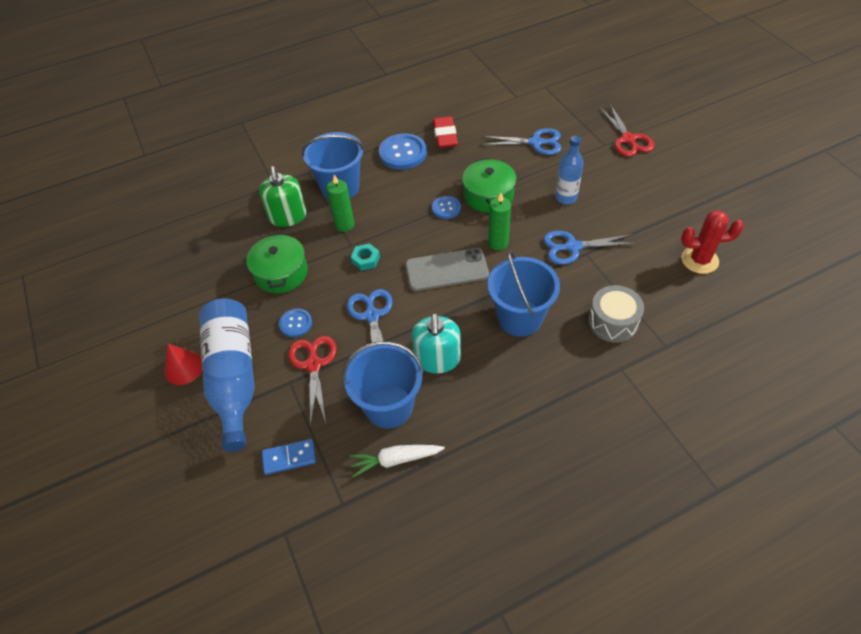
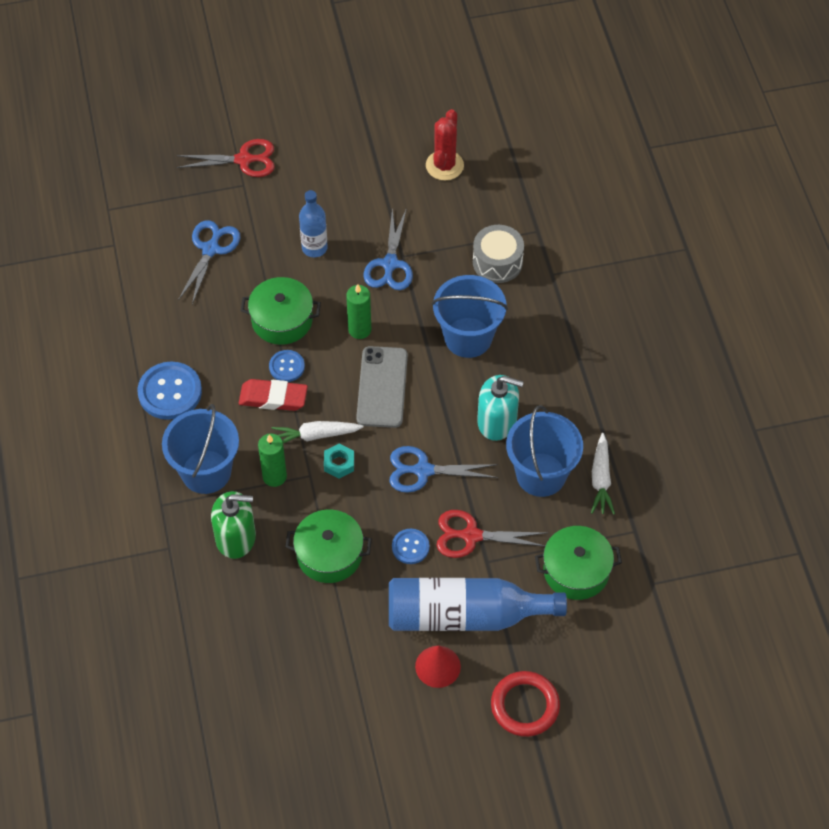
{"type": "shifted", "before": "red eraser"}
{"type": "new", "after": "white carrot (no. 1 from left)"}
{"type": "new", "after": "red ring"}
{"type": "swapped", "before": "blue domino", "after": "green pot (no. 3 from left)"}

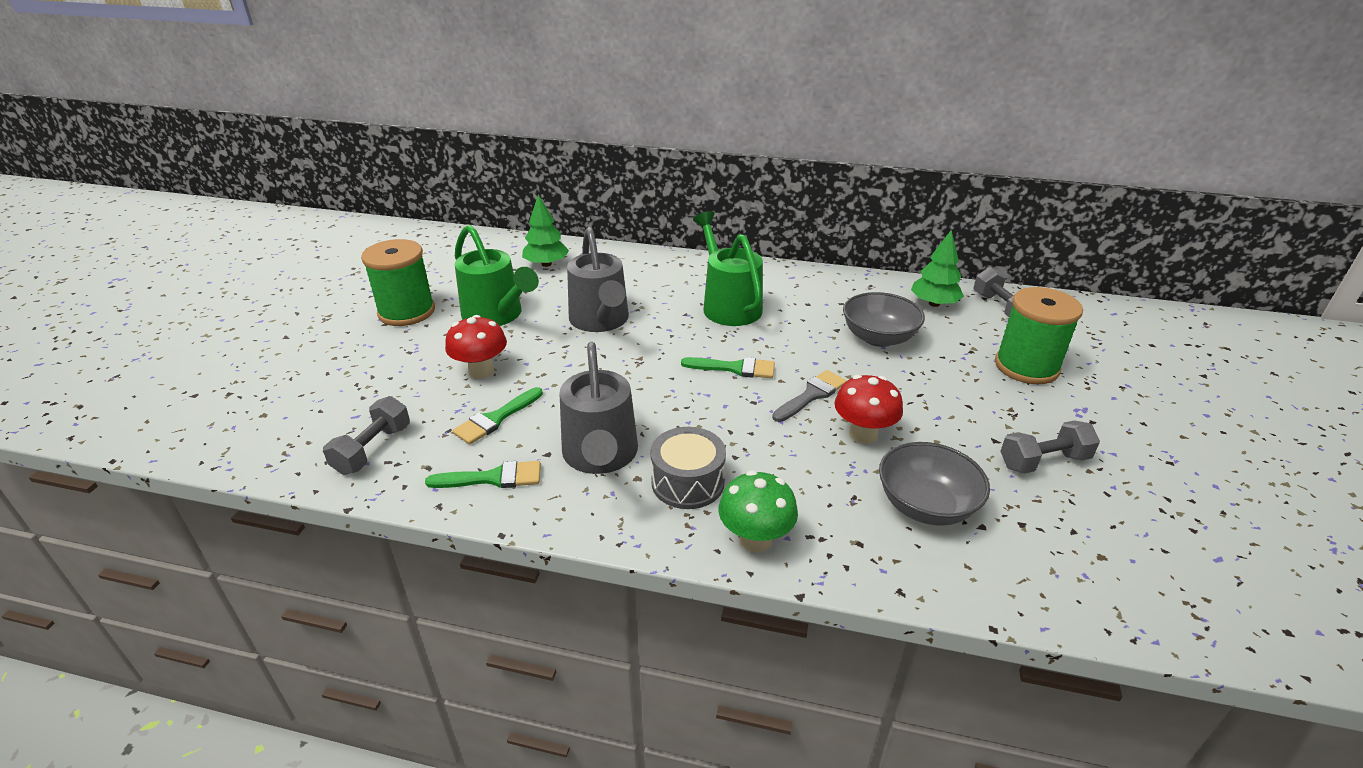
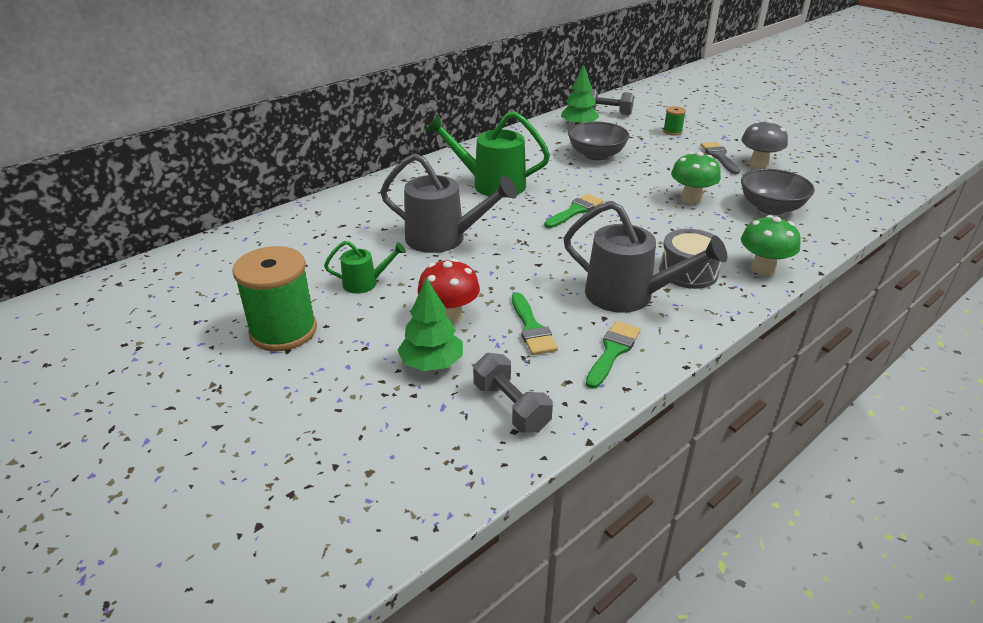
{"type": "scaled", "before": "green watering can (no. 1 from left)", "scale": 0.52}
{"type": "shifted", "before": "green tree (no. 1 from left)"}
{"type": "scaled", "before": "green spool (no. 2 from left)", "scale": 0.45}
{"type": "repainted", "before": "red mushroom (no. 2 from left)", "after": "green mushroom (no. 1 from left)"}
{"type": "shifted", "before": "grey brush"}
{"type": "swapped", "before": "grey dumbbell (no. 3 from left)", "after": "grey mushroom"}

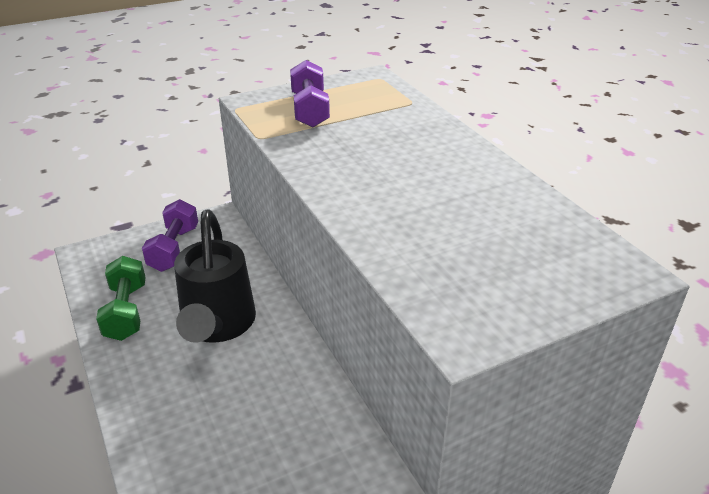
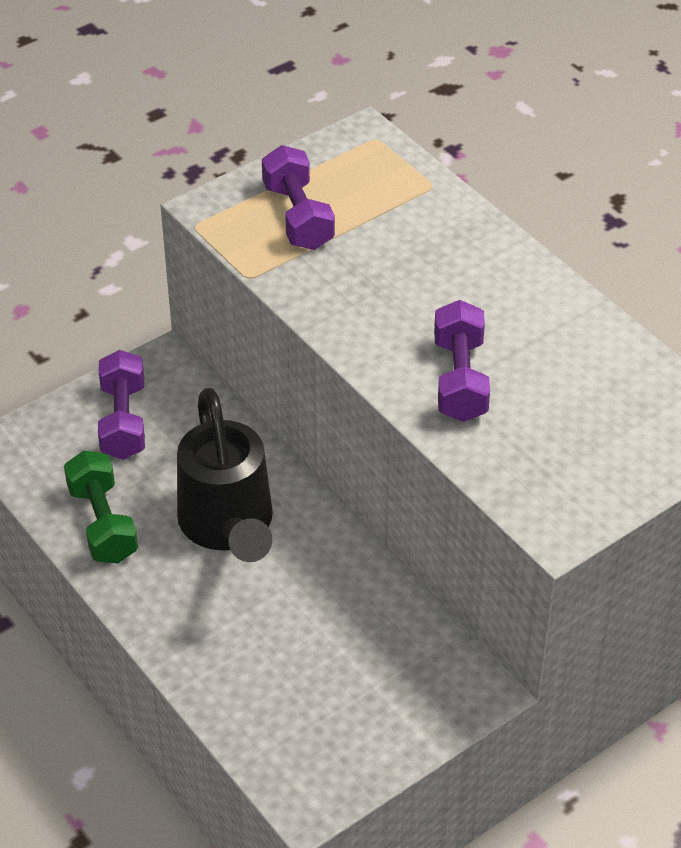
{"type": "new", "after": "purple dumbbell (no. 3 from left)"}

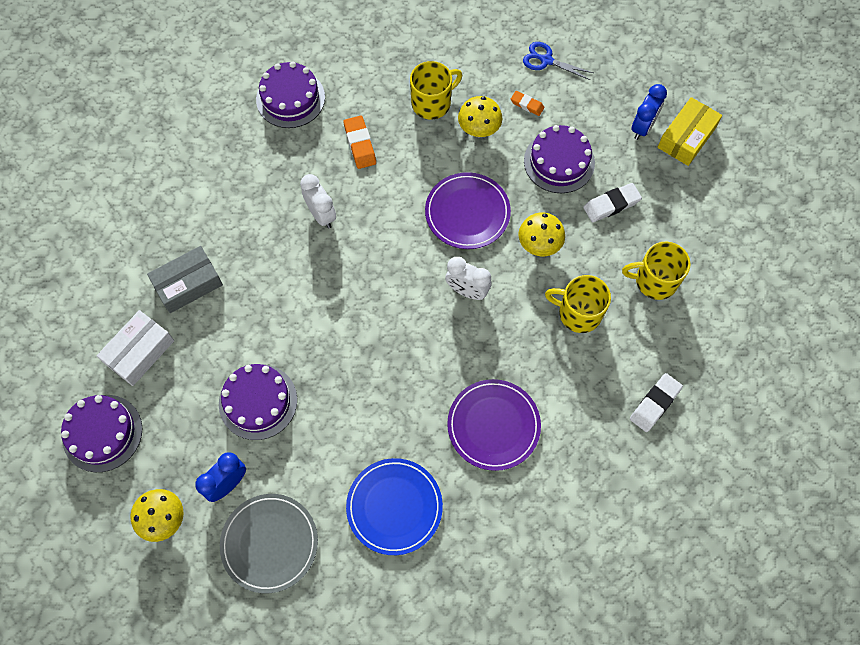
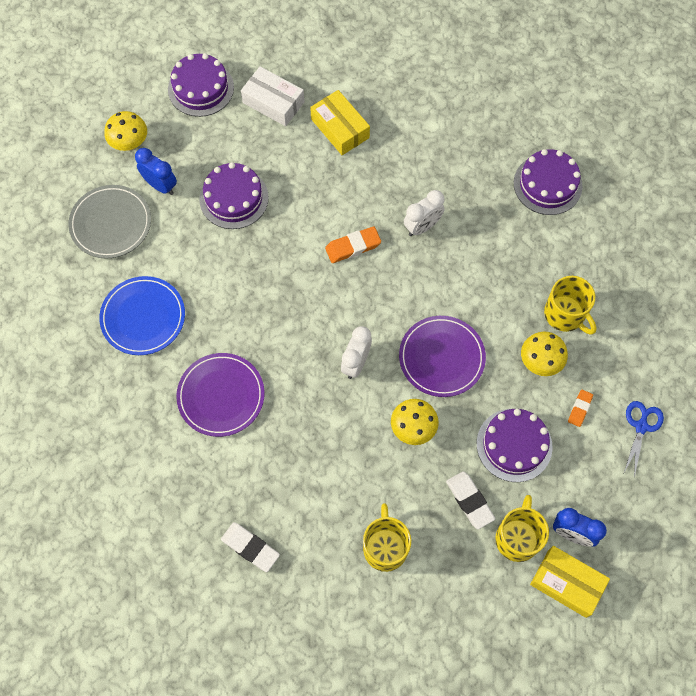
{"type": "repainted", "before": "grey box", "after": "yellow box (no. 1 from left)"}
{"type": "shifted", "before": "orange eraser (no. 1 from left)"}
{"type": "shifted", "before": "yellow mug (no. 2 from left)"}

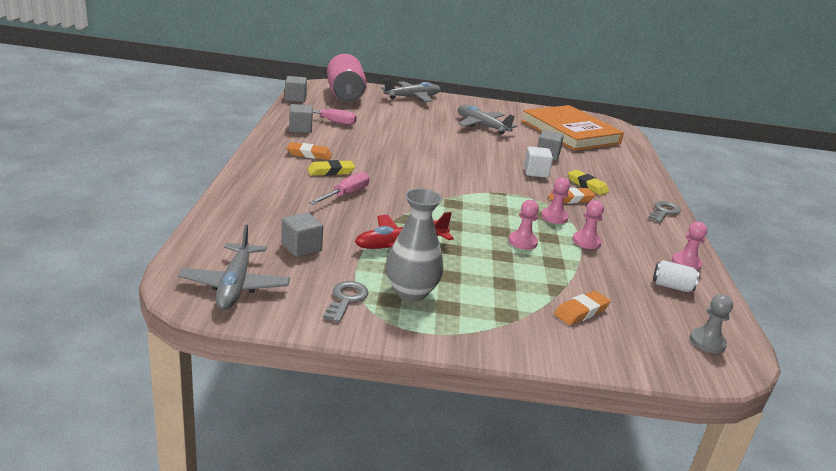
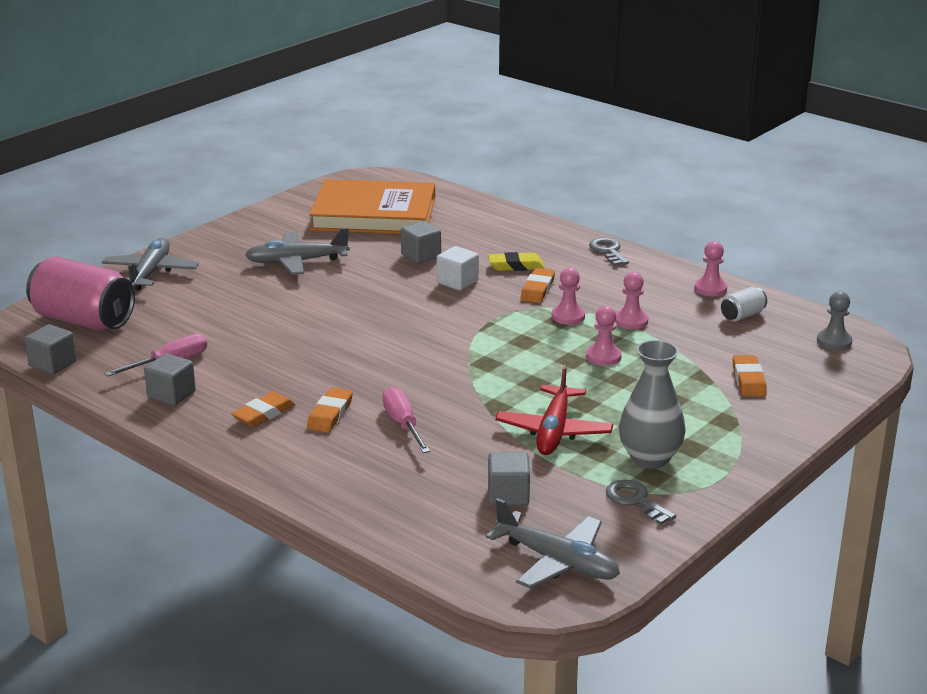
{"type": "repainted", "before": "yellow eraser (no. 1 from left)", "after": "orange eraser (no. 2 from left)"}

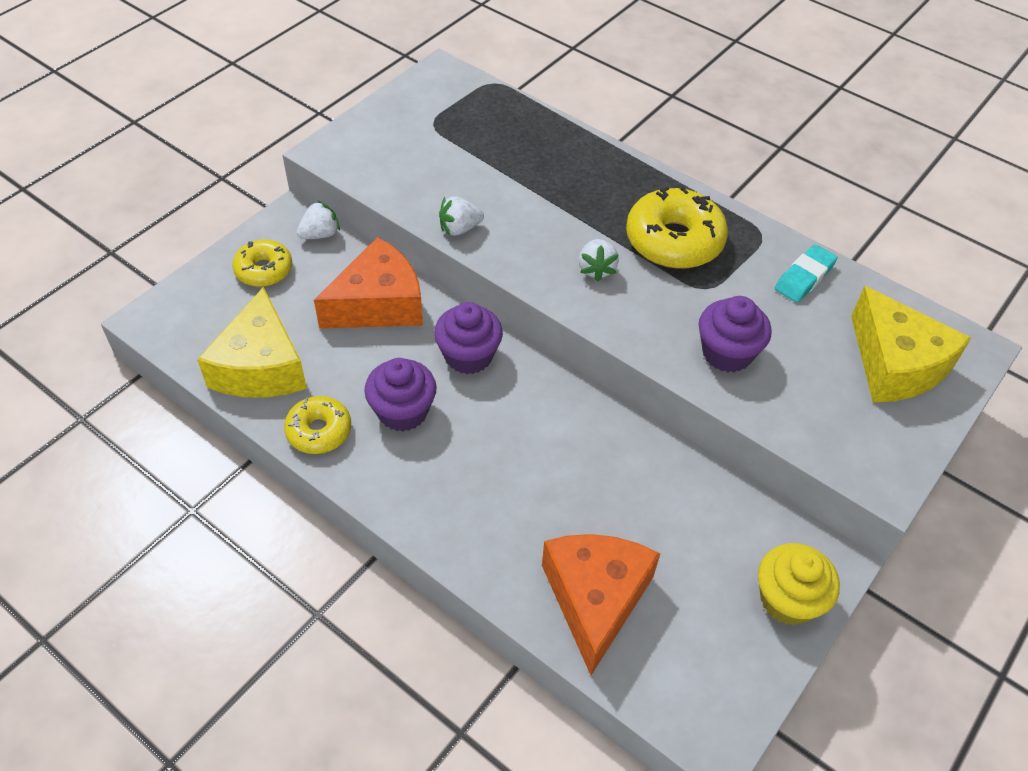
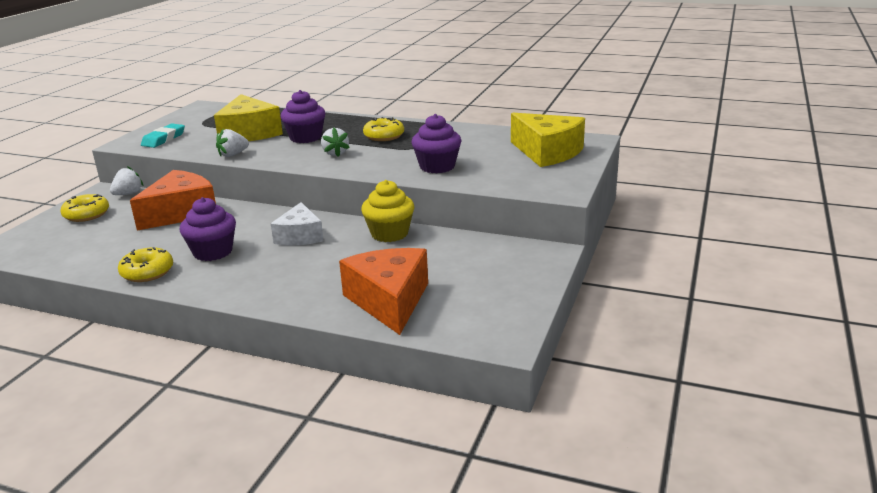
{"type": "shifted", "before": "turquoise eraser"}
{"type": "shifted", "before": "yellow cheese (no. 1 from left)"}
{"type": "new", "after": "white cheese"}
{"type": "shifted", "before": "purple cupcake (no. 2 from left)"}
{"type": "shifted", "before": "yellow cupcake"}
{"type": "scaled", "before": "yellow donut (no. 3 from left)", "scale": 0.6}

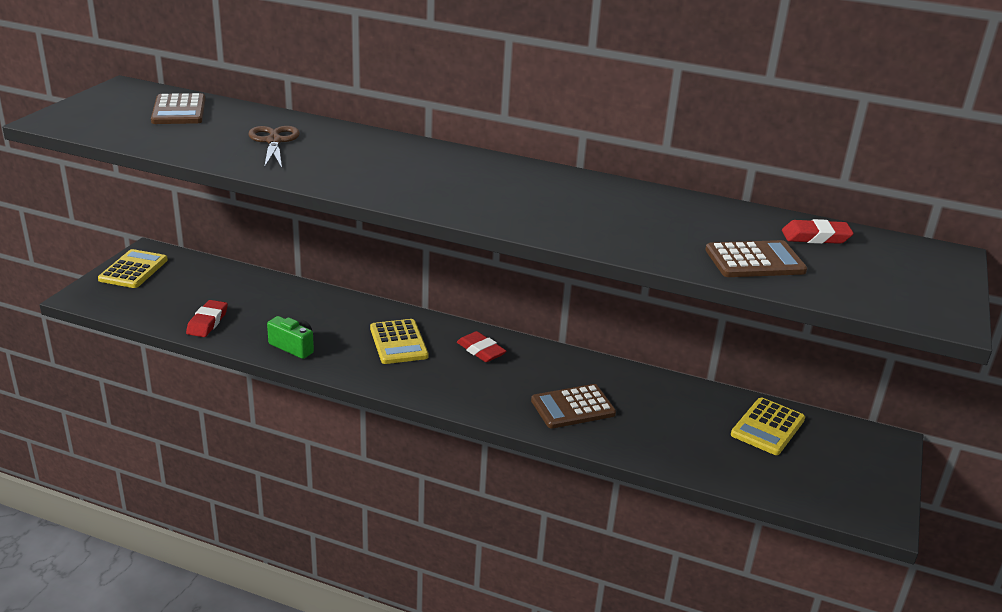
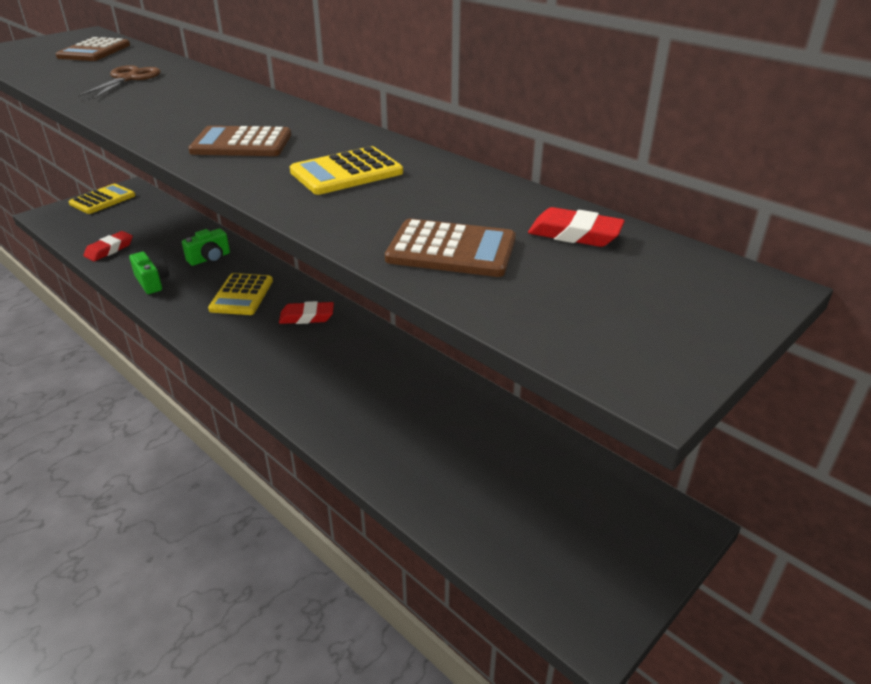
{"type": "new", "after": "green camera (no. 2 from left)"}
{"type": "shifted", "before": "brown calculator (no. 2 from left)"}
{"type": "rotated", "before": "red eraser (no. 2 from left)", "turn": -75}
{"type": "shifted", "before": "yellow calculator (no. 3 from left)"}

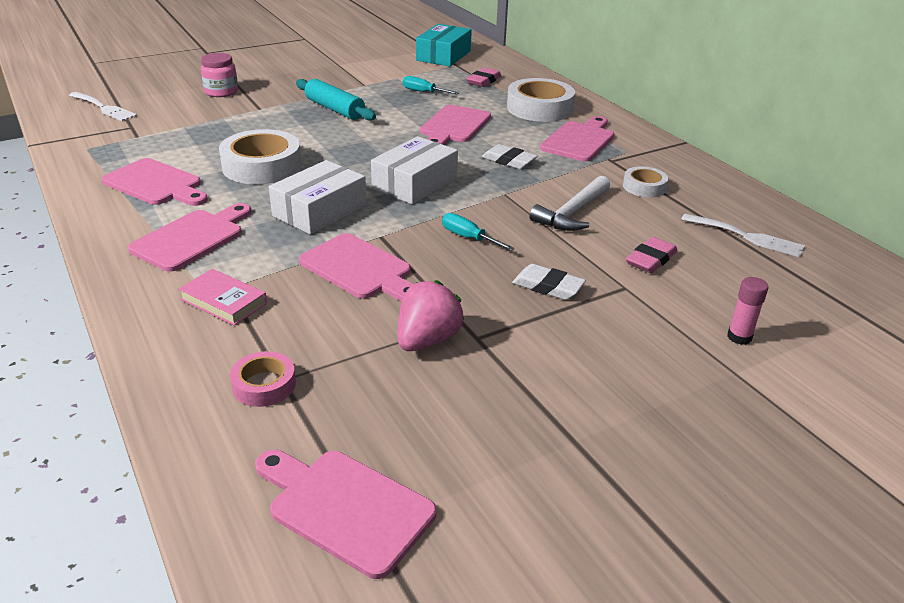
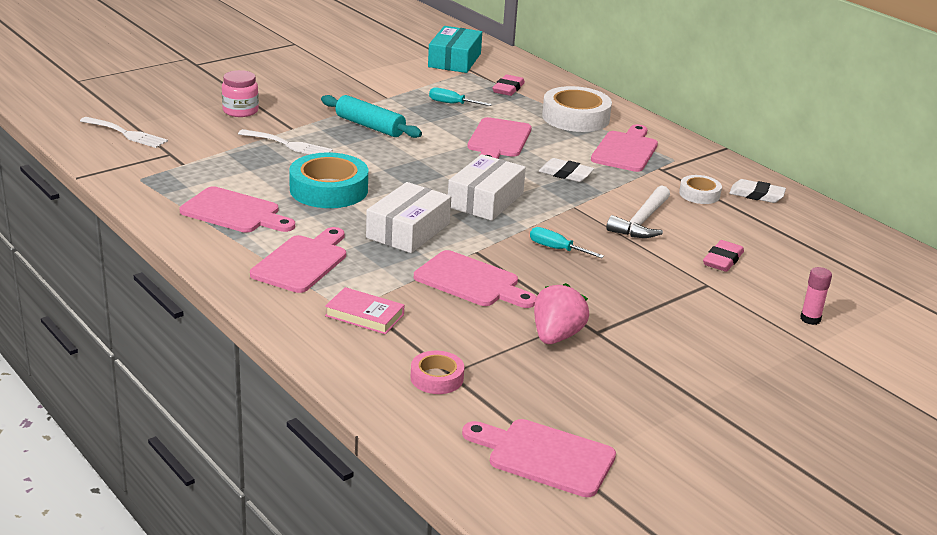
{"type": "shifted", "before": "white fork (no. 2 from left)"}
{"type": "repainted", "before": "white tape (no. 1 from left)", "after": "turquoise tape"}
{"type": "shifted", "before": "white eraser (no. 2 from left)"}

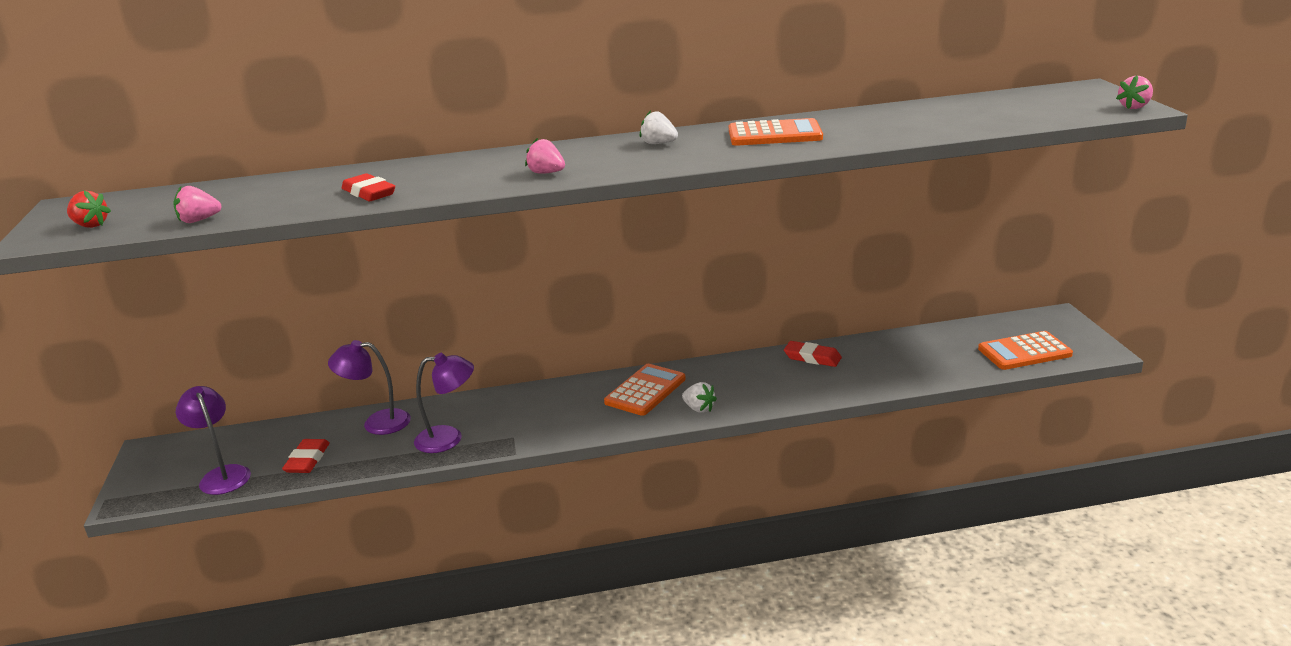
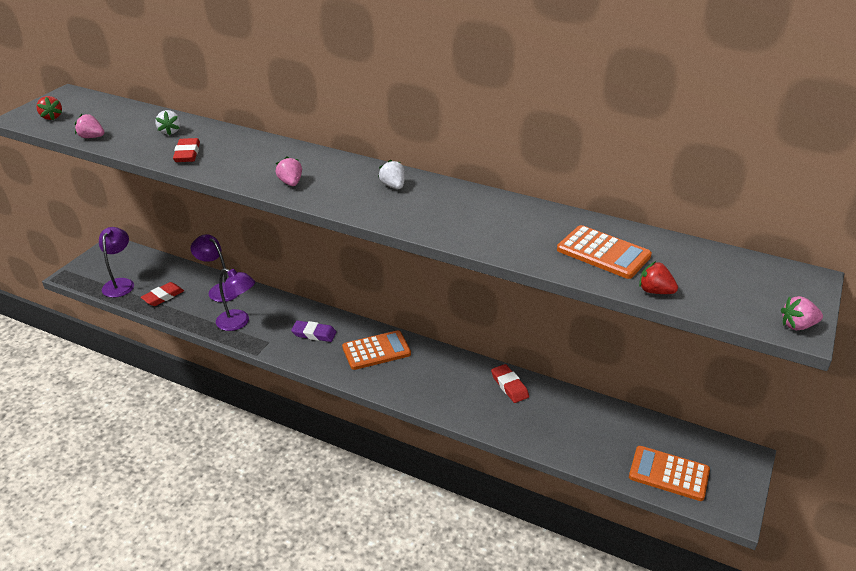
{"type": "shifted", "before": "white strawberry (no. 2 from left in the first image)", "after": "white strawberry (no. 1 from left)"}
{"type": "new", "after": "purple eraser"}
{"type": "shifted", "before": "orange calculator (no. 2 from left)"}
{"type": "new", "after": "red strawberry (no. 2 from left)"}

